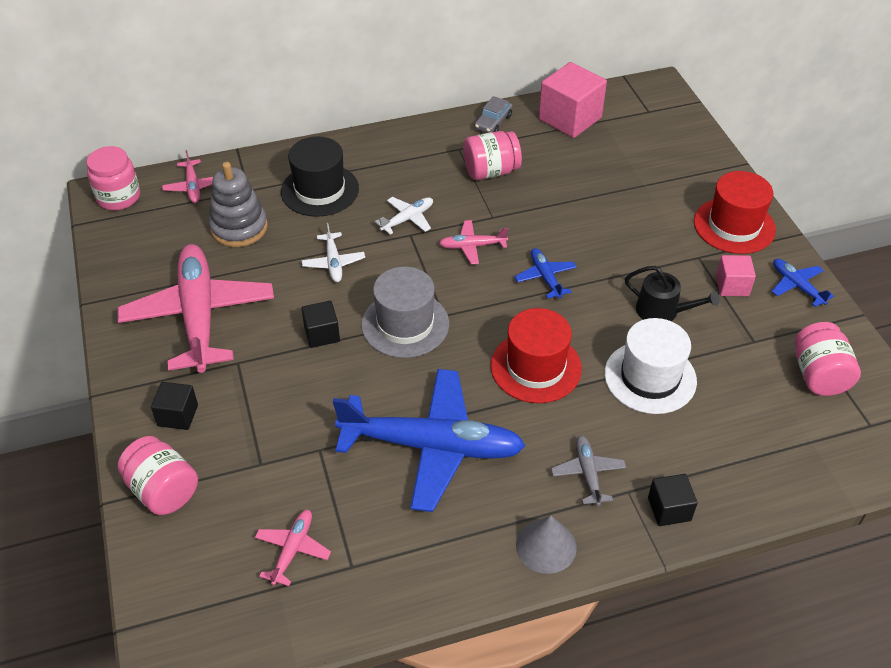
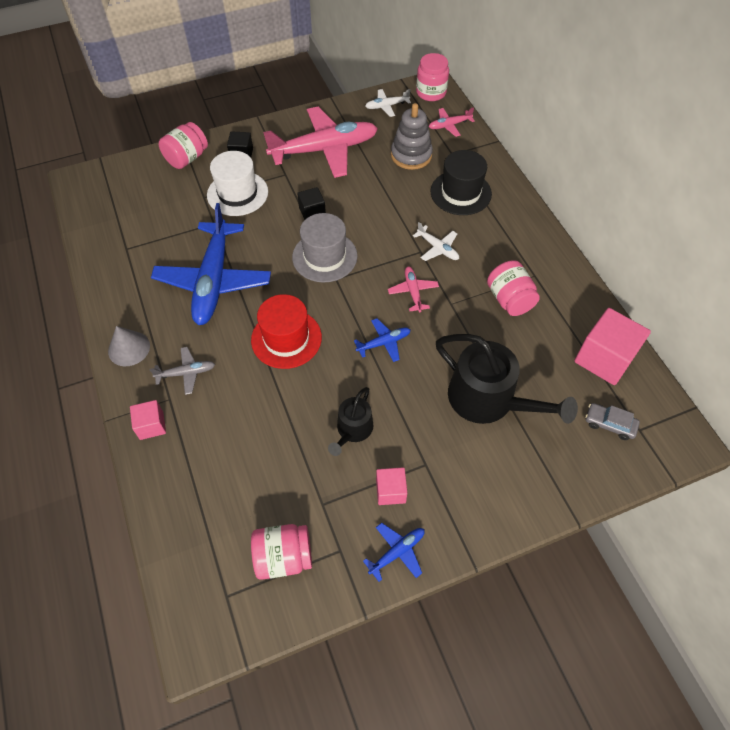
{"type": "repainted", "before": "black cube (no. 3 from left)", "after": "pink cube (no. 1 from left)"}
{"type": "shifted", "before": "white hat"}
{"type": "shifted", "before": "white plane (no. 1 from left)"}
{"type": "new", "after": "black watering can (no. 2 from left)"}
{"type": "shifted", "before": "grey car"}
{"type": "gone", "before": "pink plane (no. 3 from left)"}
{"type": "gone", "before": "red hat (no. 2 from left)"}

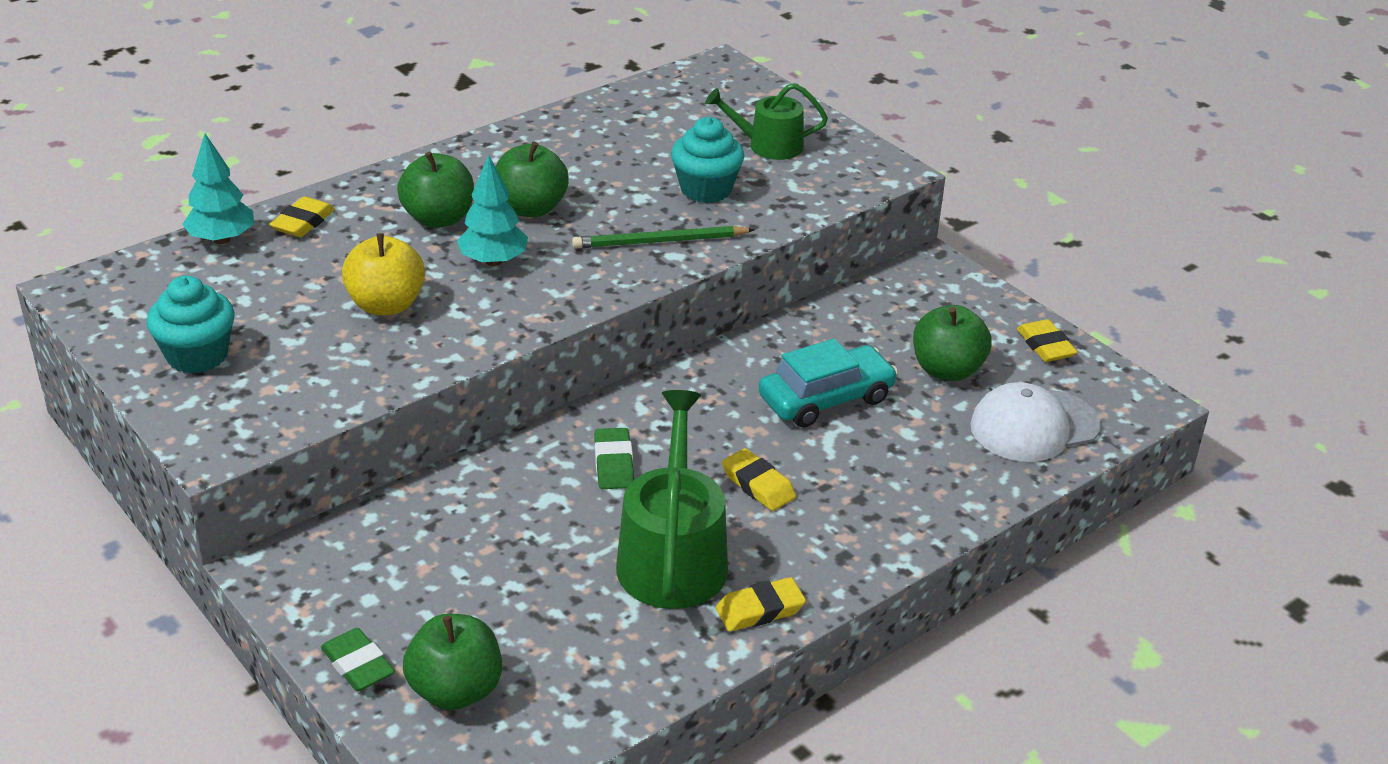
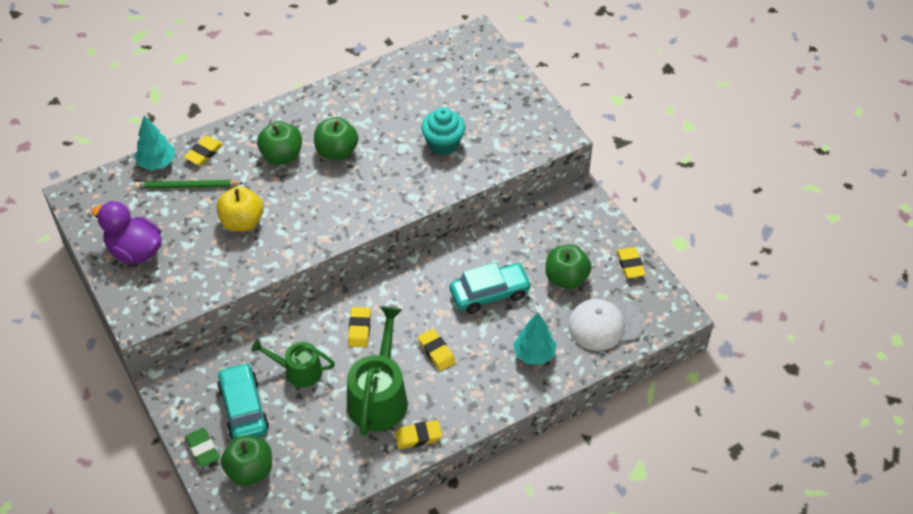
{"type": "swapped", "before": "turquoise cupcake (no. 1 from left)", "after": "purple duck"}
{"type": "shifted", "before": "green pencil"}
{"type": "new", "after": "turquoise car (no. 1 from left)"}
{"type": "shifted", "before": "green watering can (no. 2 from left in the first image)", "after": "green watering can (no. 1 from left)"}
{"type": "repainted", "before": "green eraser (no. 2 from left)", "after": "yellow eraser (no. 2 from left)"}
{"type": "shifted", "before": "turquoise tree (no. 2 from left)"}

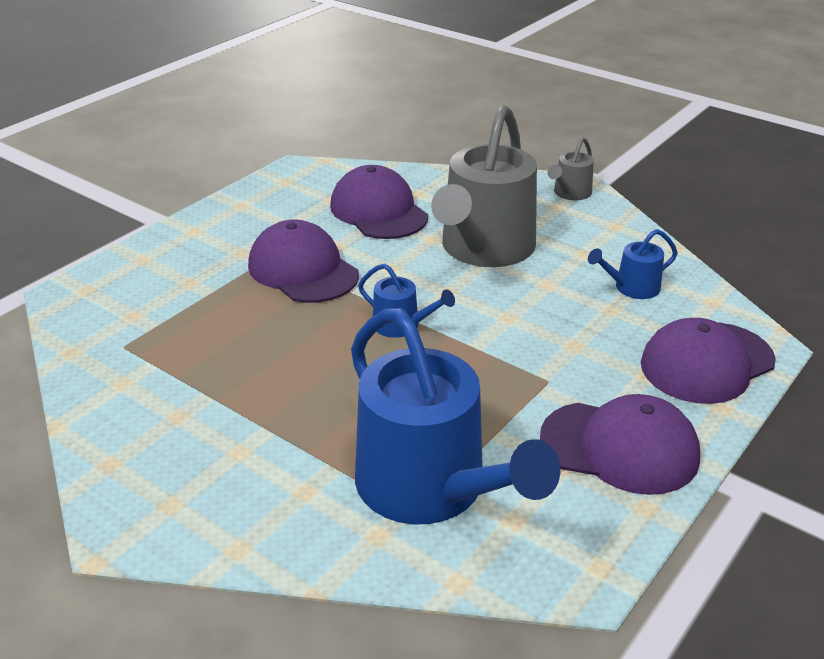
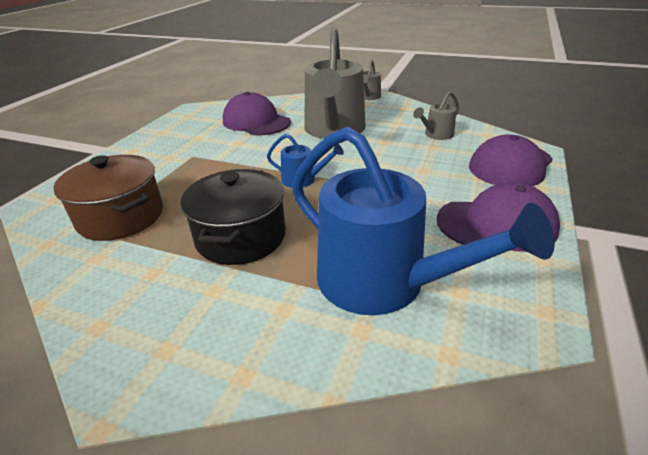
{"type": "new", "after": "brown pot"}
{"type": "new", "after": "black pot"}
{"type": "repainted", "before": "blue watering can (no. 3 from left)", "after": "grey watering can (no. 3 from left)"}
{"type": "gone", "before": "purple cap (no. 1 from left)"}

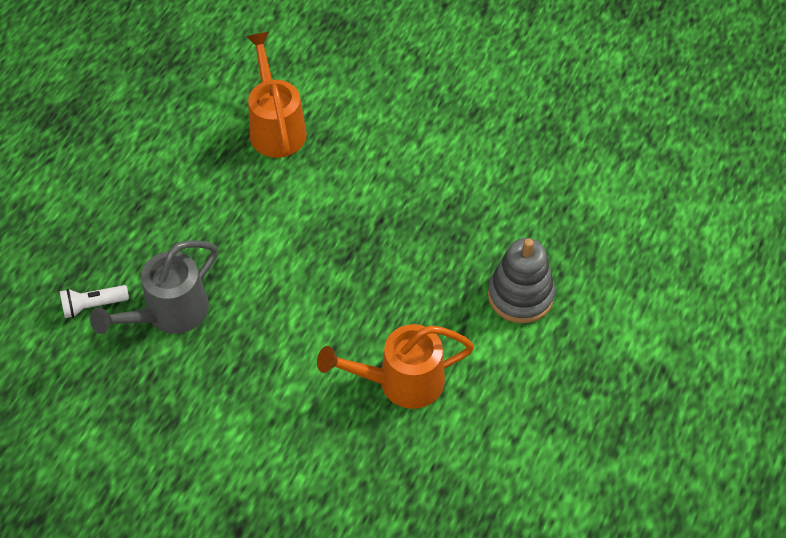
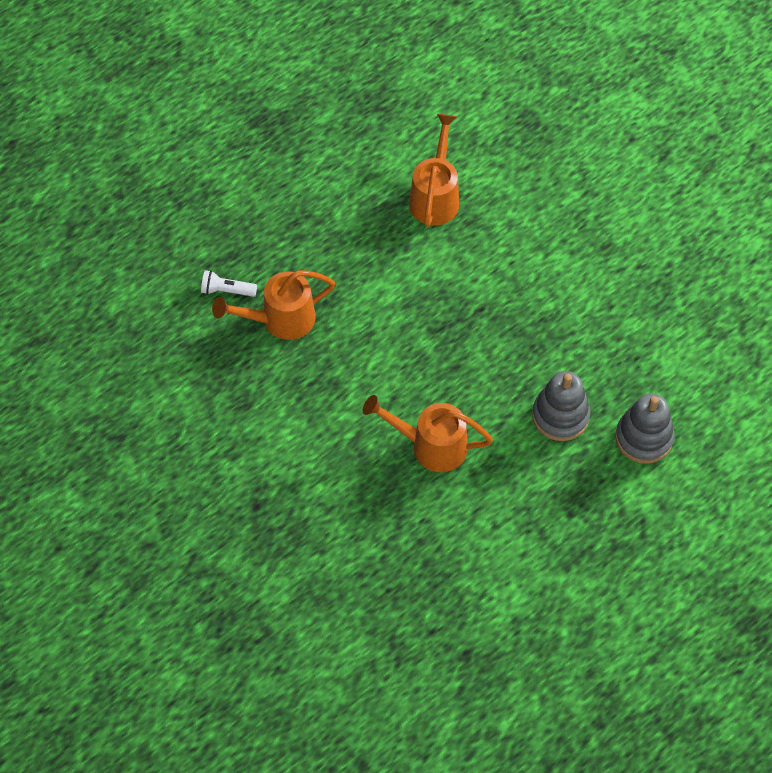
{"type": "repainted", "before": "grey watering can", "after": "orange watering can (no. 1 from left)"}
{"type": "new", "after": "grey stacking toy (no. 2 from left)"}

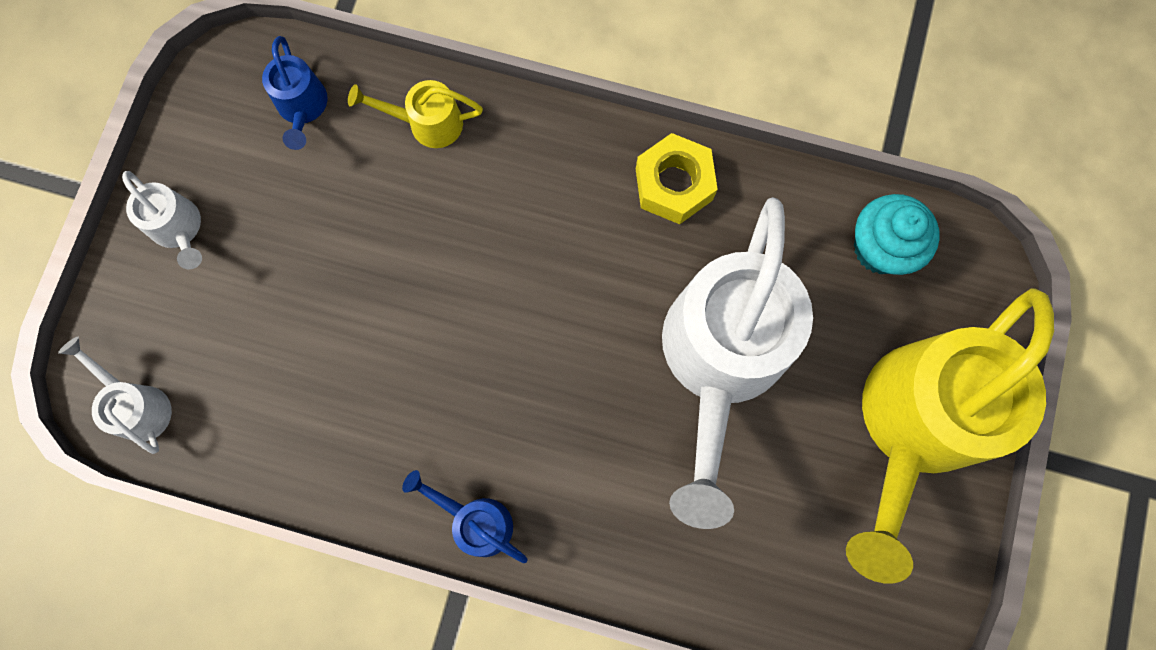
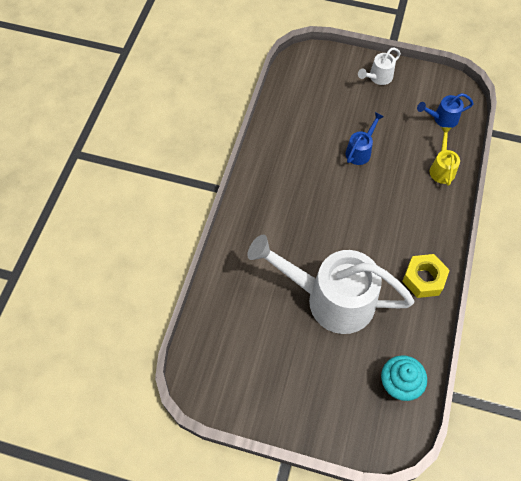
{"type": "shifted", "before": "blue watering can (no. 2 from left in the first image)", "after": "blue watering can (no. 1 from left)"}
{"type": "gone", "before": "white watering can (no. 1 from left)"}
{"type": "gone", "before": "yellow watering can (no. 2 from left)"}

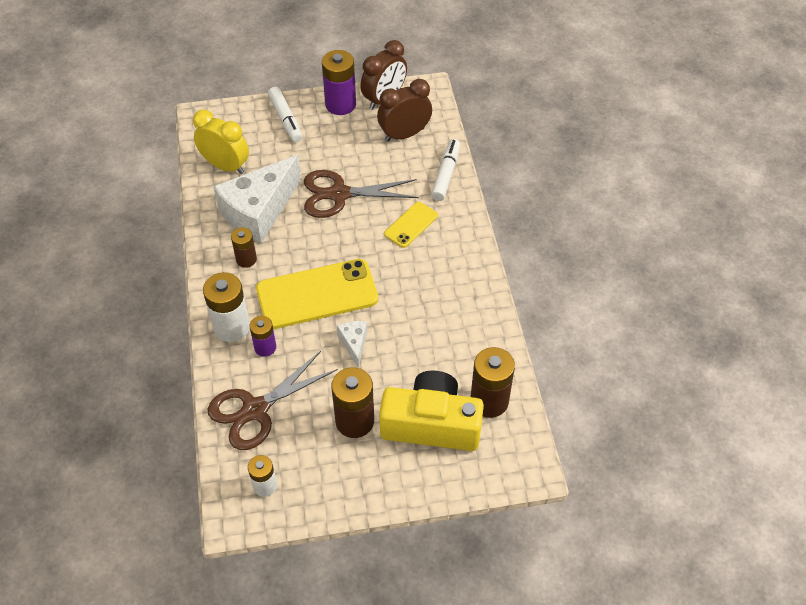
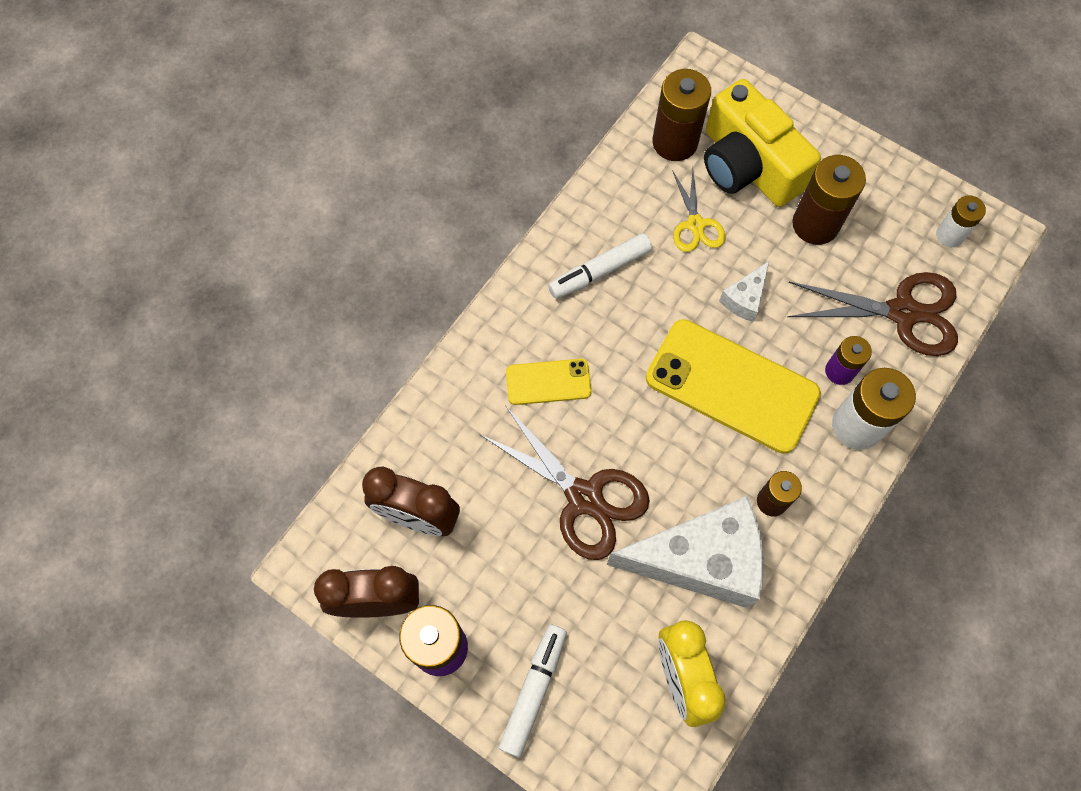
{"type": "shifted", "before": "white marker (no. 2 from left)"}
{"type": "new", "after": "yellow scissors"}

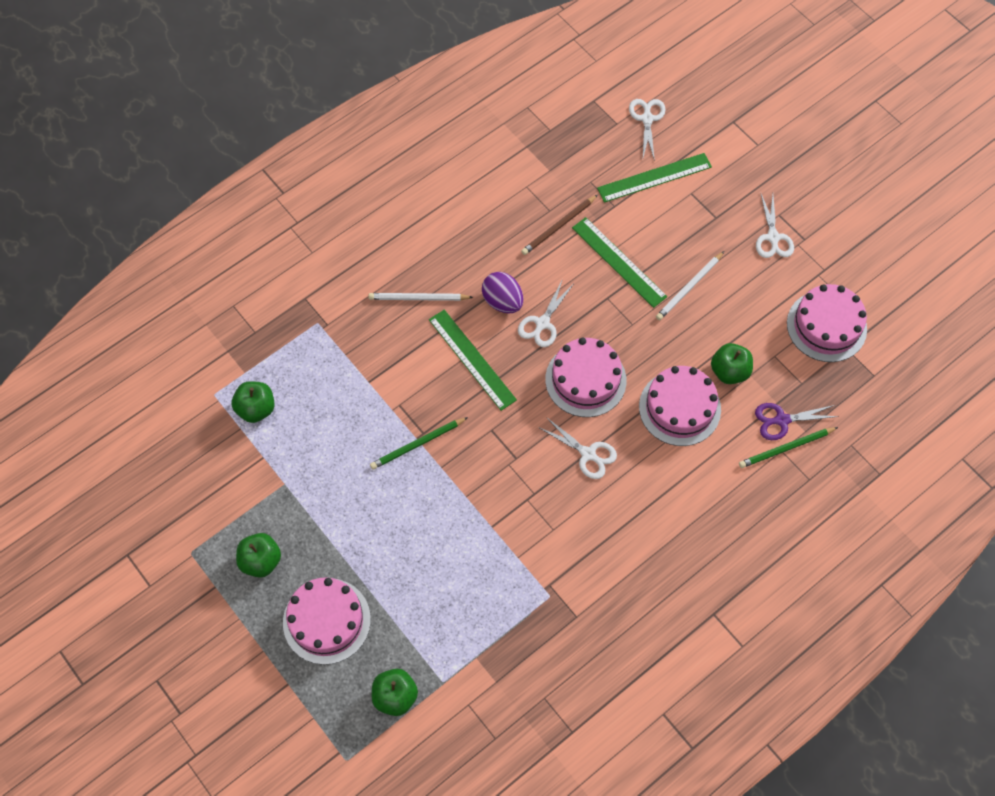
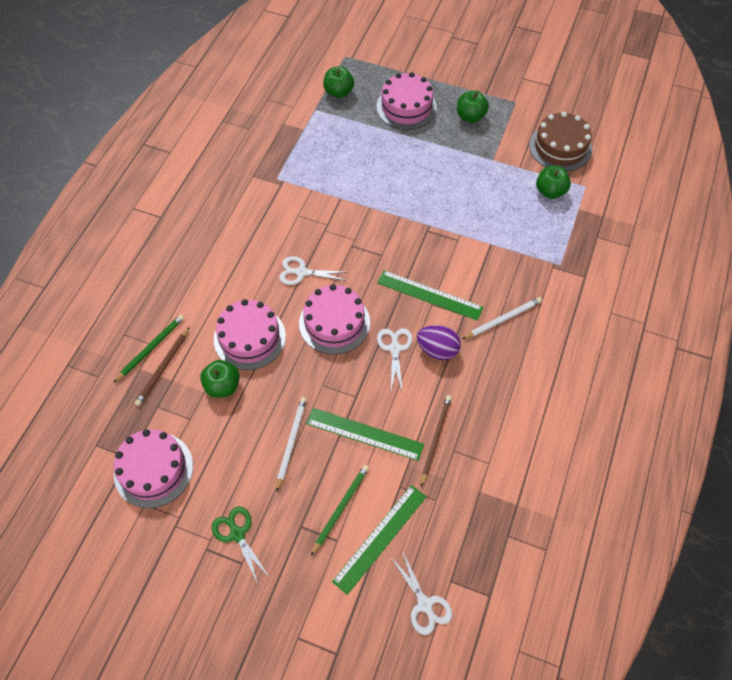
{"type": "swapped", "before": "purple scissors", "after": "brown pencil (no. 1 from left)"}
{"type": "repainted", "before": "white scissors (no. 4 from left)", "after": "green scissors"}
{"type": "shifted", "before": "green pencil (no. 1 from left in the first image)", "after": "green pencil (no. 2 from left)"}
{"type": "new", "after": "brown cake"}

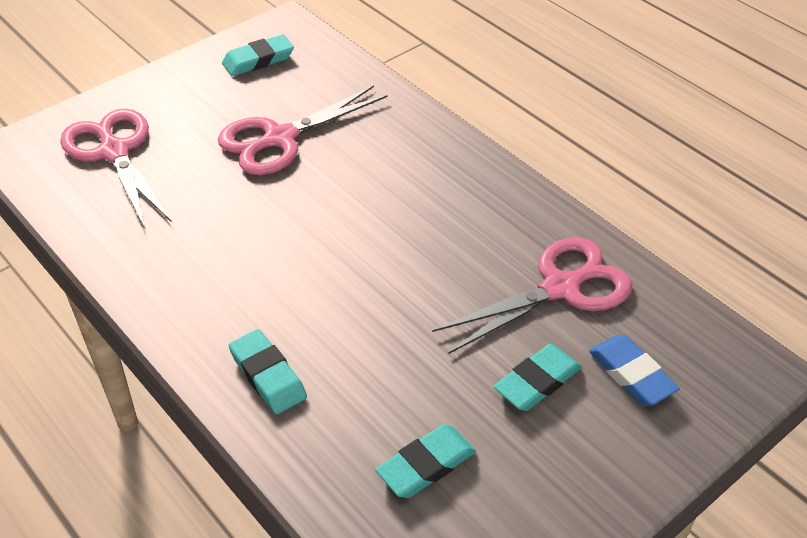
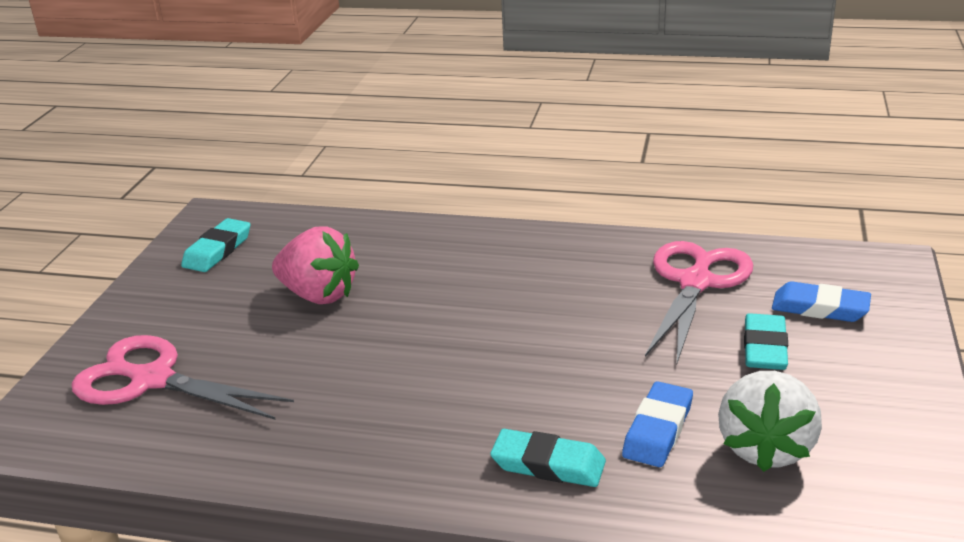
{"type": "swapped", "before": "pink scissors (no. 2 from left)", "after": "pink strawberry"}
{"type": "new", "after": "blue eraser (no. 1 from left)"}
{"type": "swapped", "before": "turquoise eraser (no. 3 from left)", "after": "white strawberry"}

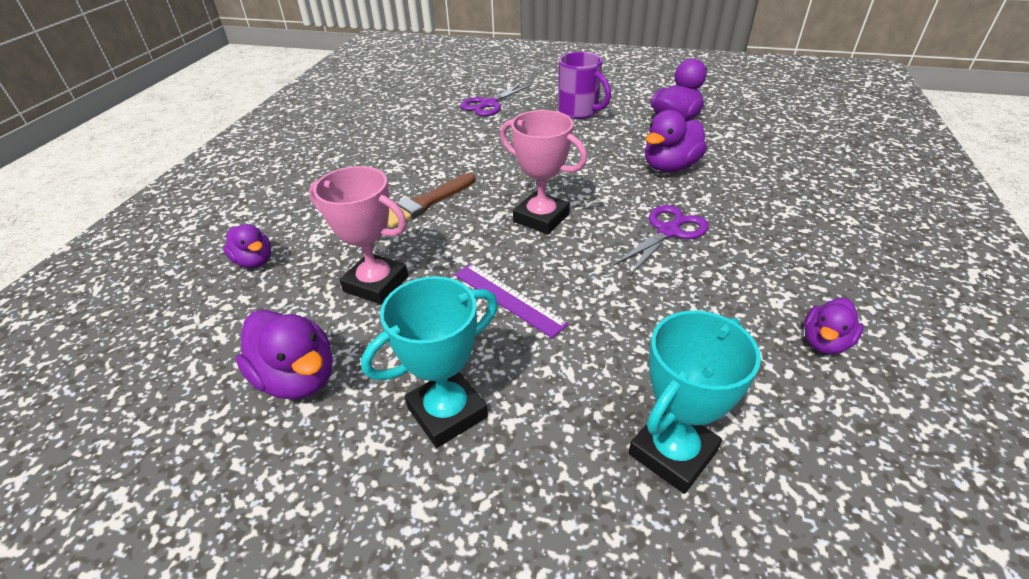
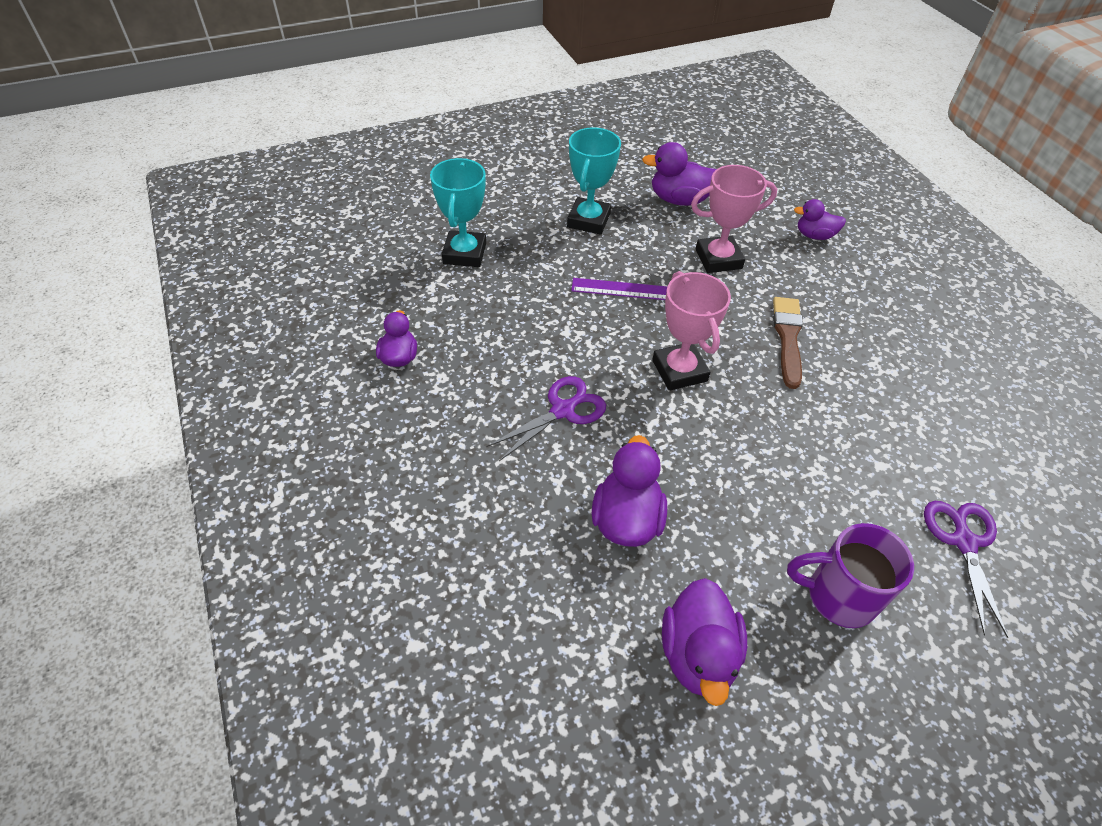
{"type": "rotated", "before": "purple scissors (no. 2 from left in the first image)", "turn": -135}
{"type": "rotated", "before": "pink trophy (no. 2 from left in the first image)", "turn": 75}

